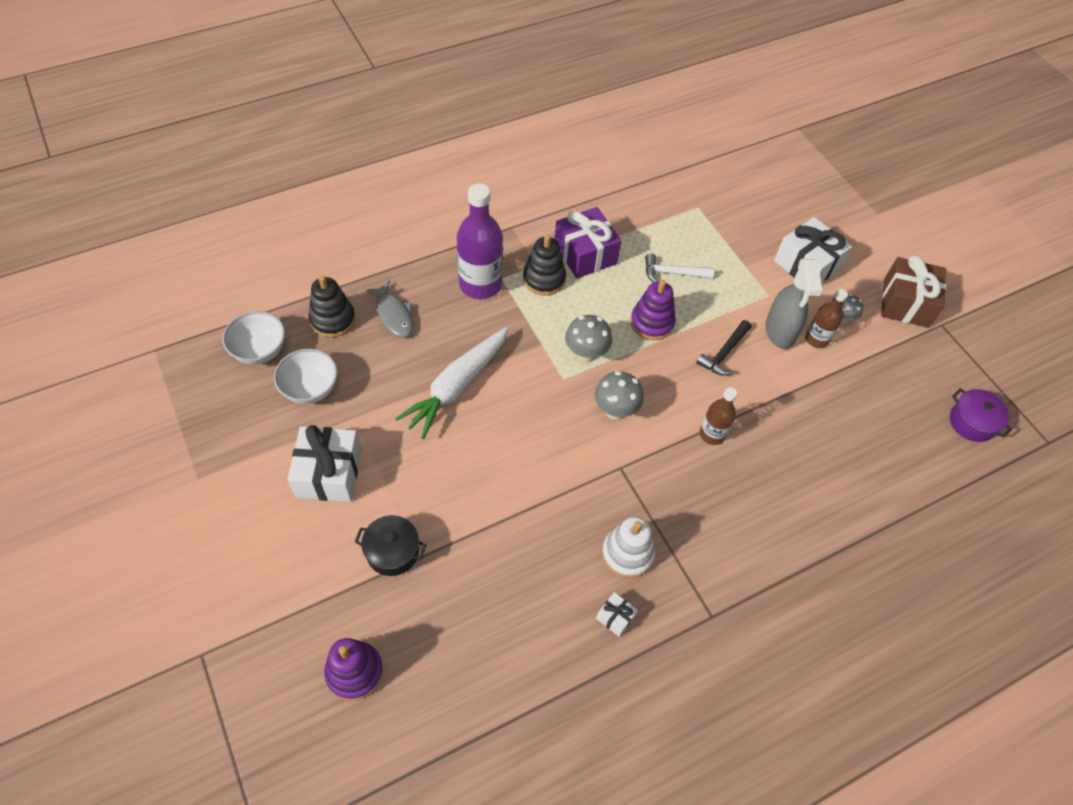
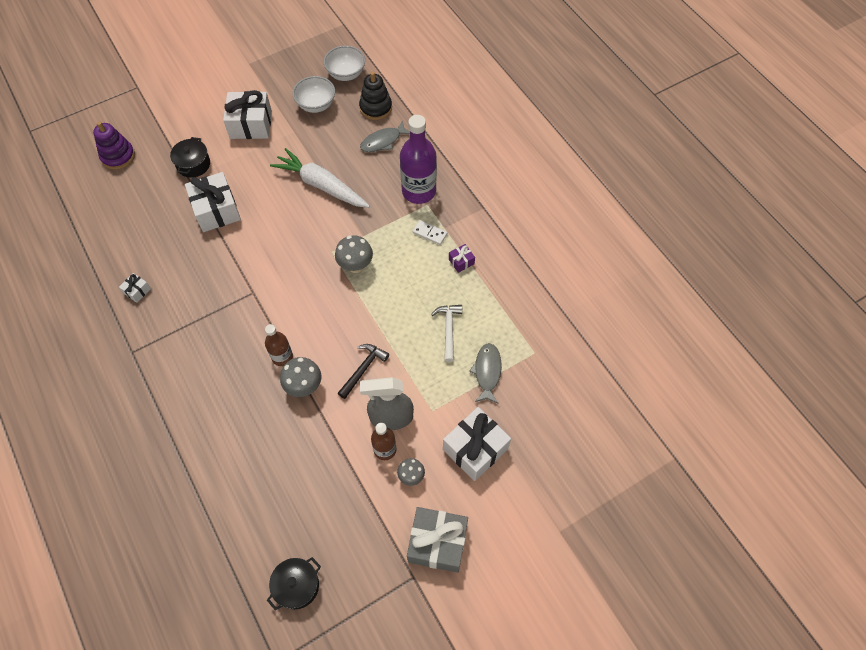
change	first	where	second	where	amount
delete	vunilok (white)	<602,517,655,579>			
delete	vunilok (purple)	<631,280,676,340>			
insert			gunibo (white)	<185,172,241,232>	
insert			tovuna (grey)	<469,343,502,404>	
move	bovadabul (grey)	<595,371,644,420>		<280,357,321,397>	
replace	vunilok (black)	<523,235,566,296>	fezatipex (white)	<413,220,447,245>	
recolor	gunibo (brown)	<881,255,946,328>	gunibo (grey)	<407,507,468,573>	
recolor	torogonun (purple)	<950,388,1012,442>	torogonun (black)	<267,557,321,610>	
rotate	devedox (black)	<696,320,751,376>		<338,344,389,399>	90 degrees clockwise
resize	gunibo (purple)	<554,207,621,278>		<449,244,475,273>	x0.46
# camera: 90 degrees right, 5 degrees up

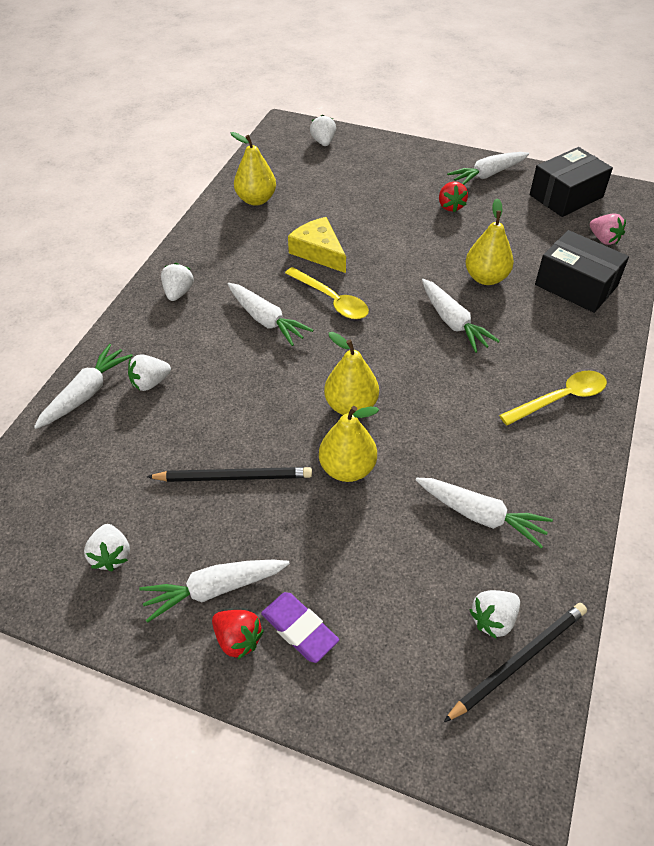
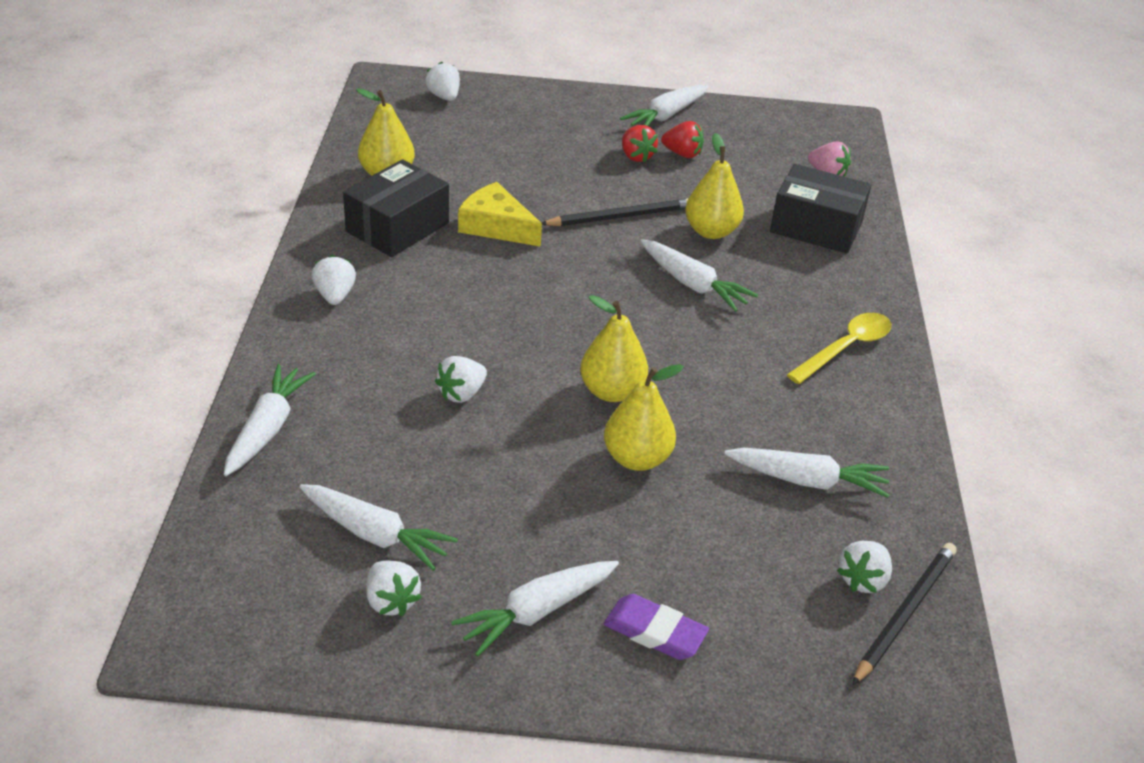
change	first	where	second	where	amount
delete	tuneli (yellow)	<285,267,369,319>			
move	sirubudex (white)	<128,354,171,391>		<435,356,487,403>	
move	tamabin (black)	<147,467,312,482>		<542,198,689,226>	
move	sirubudex (red)	<212,610,264,659>		<661,121,704,158>	
move	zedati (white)	<228,283,313,346>		<300,484,458,571>	
move	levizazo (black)	<530,147,613,217>		<343,159,449,257>	
# camera: 20 degrees left, 10 degrees down

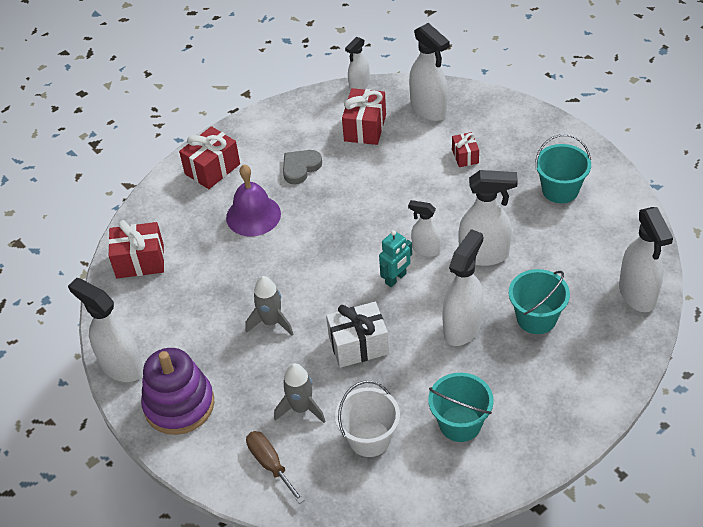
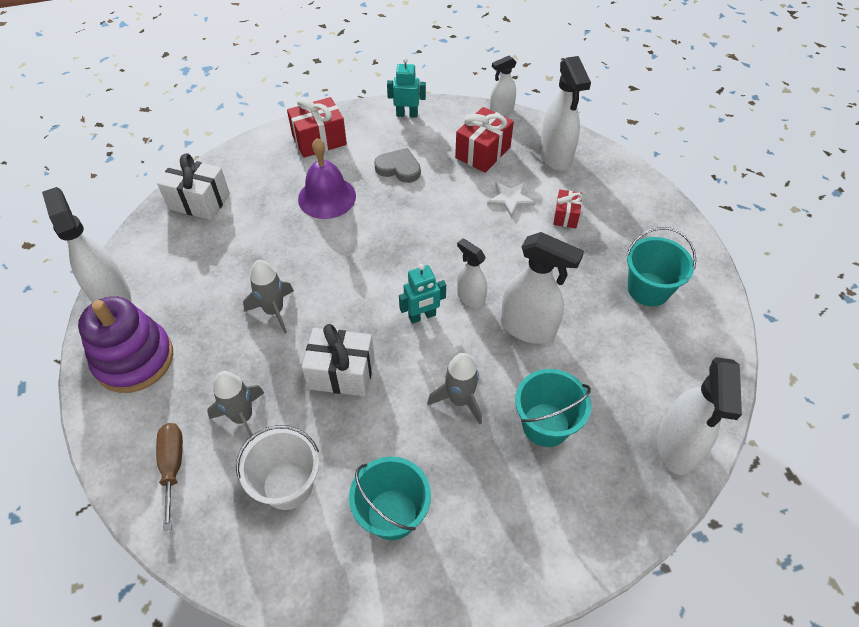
change	first	where	second	where	amount
insert			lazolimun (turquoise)	<387,58,426,118>	
insert			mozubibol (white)	<487,182,535,218>	
replace	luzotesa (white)	<442,229,483,346>	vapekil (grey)	<427,353,482,424>	
recolor	gunibo (red)	<108,220,164,278>	gunibo (white)	<157,153,230,220>	
rotate	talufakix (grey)	<283,150,322,184>		<374,148,421,183>	45 degrees clockwise
# camera: 20 degrees right, 5 degrees up

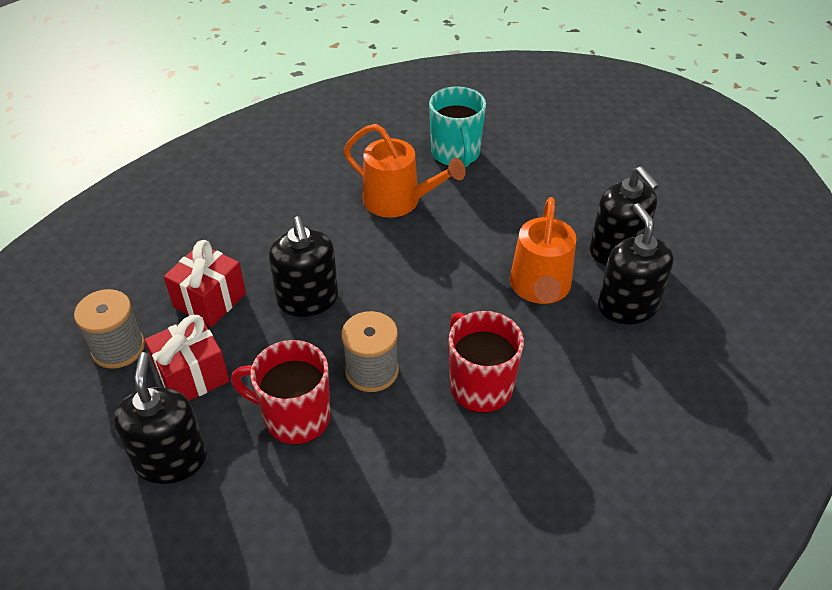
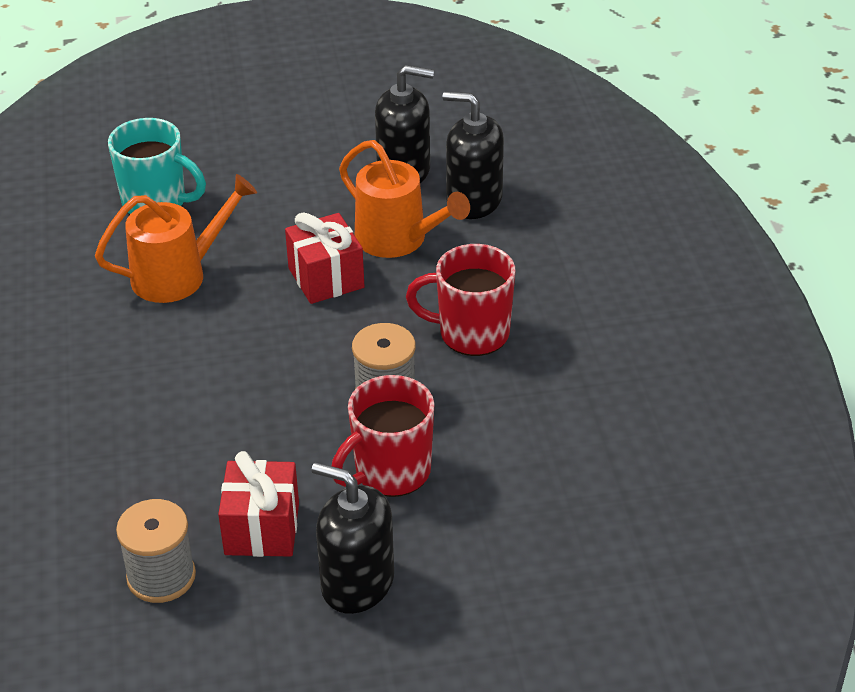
change	first	where	second	where	amount
delete	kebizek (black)	<269,216,338,317>			
move	gunibo (red)	<164,240,246,327>		<285,212,365,304>	
# camera: 55 degrees left, 5 degrees down

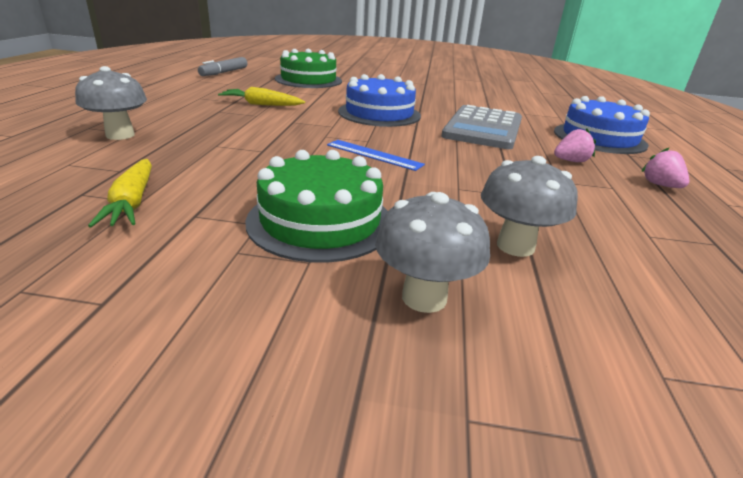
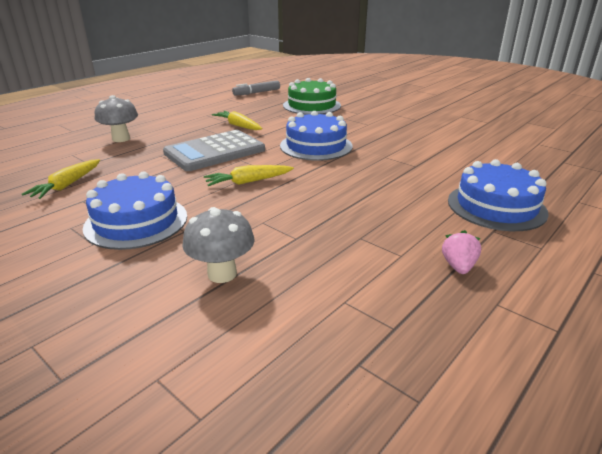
change	first	where	second	where	amount
delete	bovadabul (grey)	<375,192,490,313>			
delete	sirubudex (pink)	<554,128,596,162>			
move	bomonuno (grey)	<441,105,522,149>		<163,130,265,171>	
replace	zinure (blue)	<327,140,425,171>	zedati (yellow)	<204,165,294,186>	
recolor	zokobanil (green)	<245,150,388,263>	zokobanil (blue)	<83,171,187,250>	
# camera: 35 degrees right, 0 degrees up

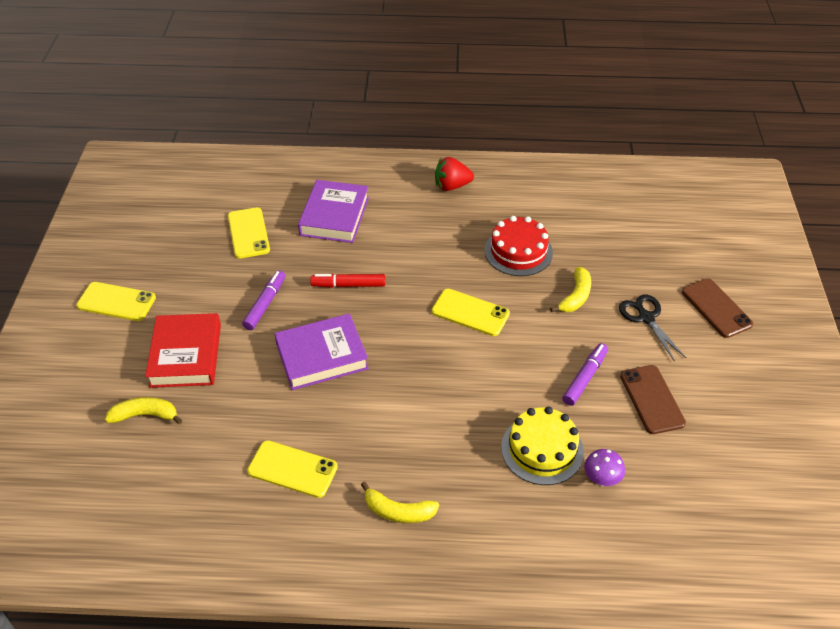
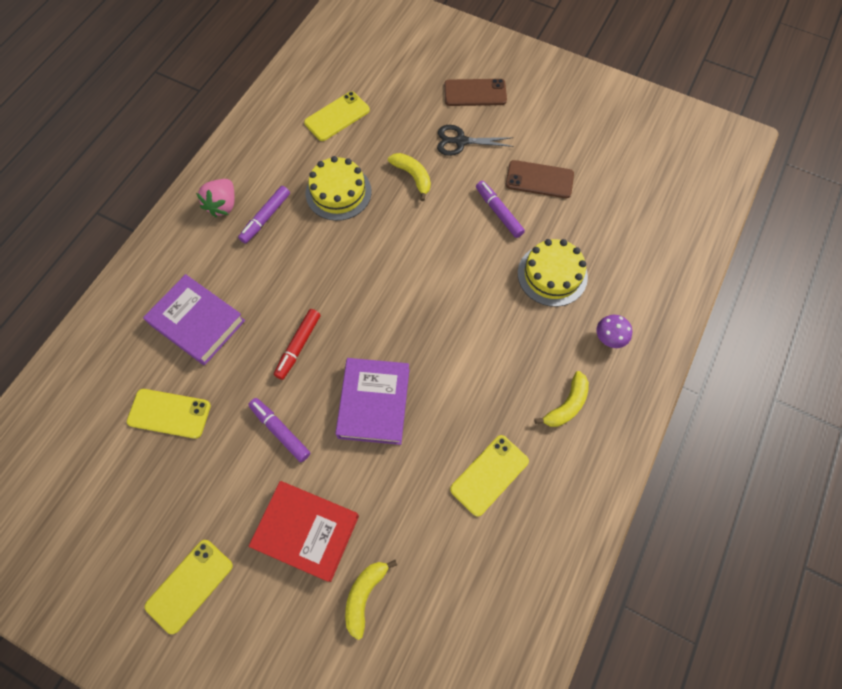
change	first	where	second	where	amount
insert			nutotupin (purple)	<238,186,290,244>	
move	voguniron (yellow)	<432,289,510,336>		<304,91,370,141>	
move	bovadabul (purple)	<584,449,625,486>		<596,315,632,348>	
recolor	sirubudex (red)	<435,157,474,191>	sirubudex (pink)	<196,179,234,217>	
recolor	zokobanil (red)	<484,216,553,276>	zokobanil (yellow)	<306,156,372,221>	
# camera: 65 degrees left, 20 degrees up

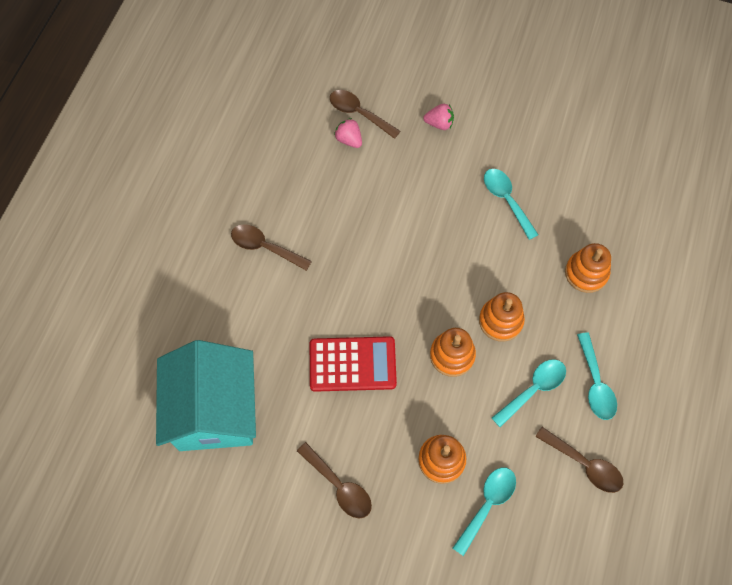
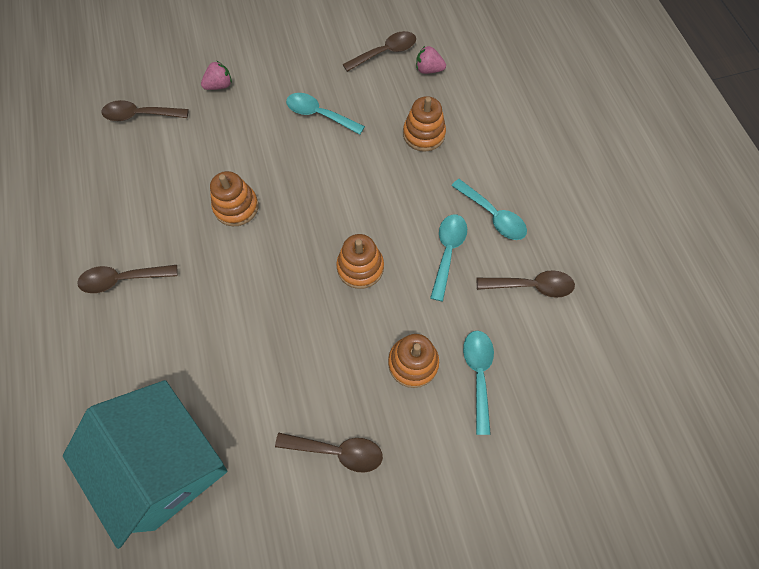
change	first	where	second	where	amount
delete	bomonuno (red)	<310,336,397,392>			
insert			tuneli (brown)	<342,31,416,72>	
move	sirubudex (pink)	<334,118,362,148>		<416,46,446,74>	
move	vunilok (orange)	<479,292,525,342>		<210,171,259,226>	
# camera: 35 degrees left, 0 degrees up

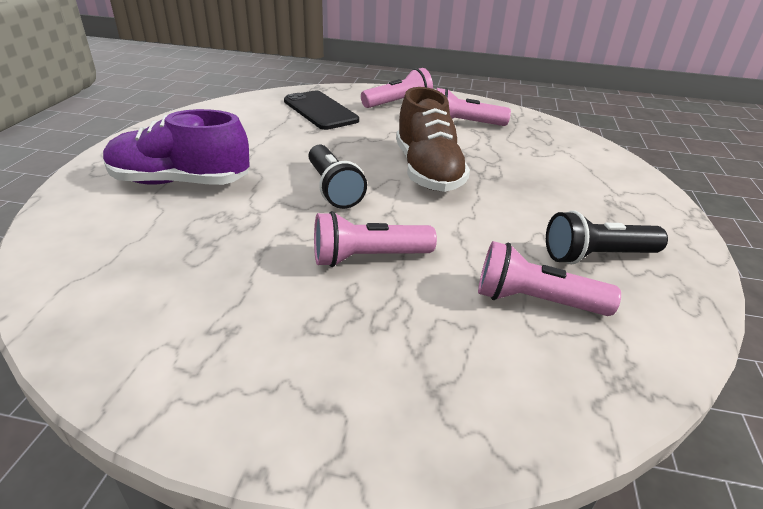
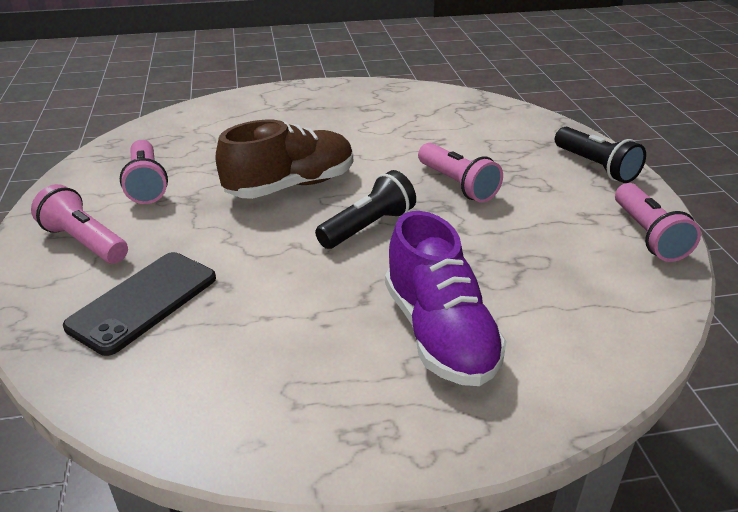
change	first	where	second	where	amount
move	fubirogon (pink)	<478,241,621,316>		<615,183,701,262>	
move	fubirogon (black)	<546,211,668,264>		<555,127,646,183>	
# camera: 110 degrees left, 0 degrees up

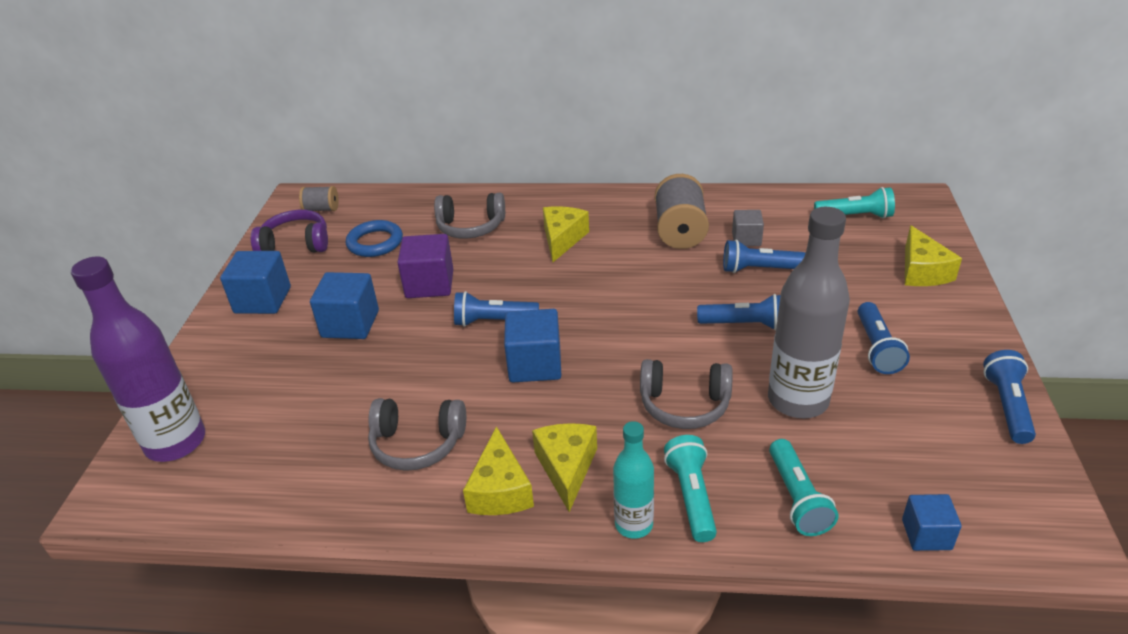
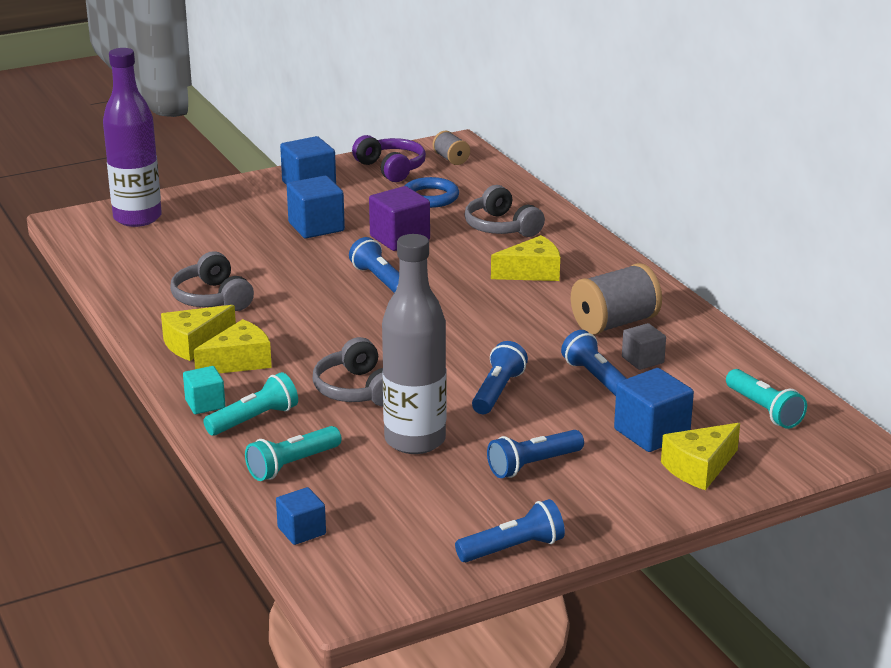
change	first	where	second	where	amount
move	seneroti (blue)	<504,309,561,382>		<614,368,694,452>	
replace	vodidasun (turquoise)	<613,421,654,539>	seneroti (turquoise)	<183,366,225,414>	
rotate	fubirogon (blue)	<697,294,781,331>		<472,341,528,414>	135 degrees counterclockwise
# camera: 55 degrees right, 10 degrees down

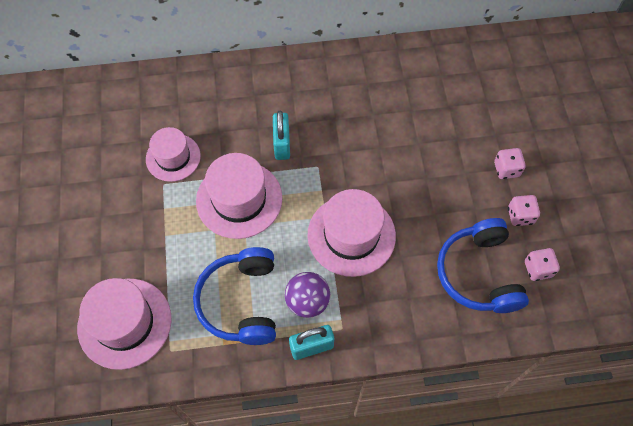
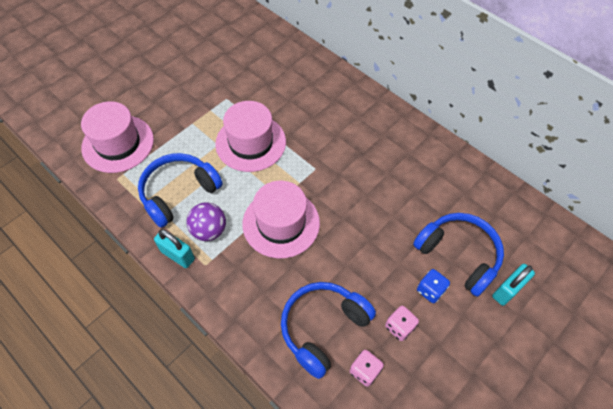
change	first	where	second	where	amount
delete	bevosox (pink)	<146,127,201,182>			
insert			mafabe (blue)	<413,213,504,297>	
move	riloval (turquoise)	<273,111,290,160>		<492,264,535,306>	
recolor	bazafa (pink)	<494,148,526,179>	bazafa (blue)	<417,269,450,303>	
# camera: 50 degrees right, 5 degrees down

